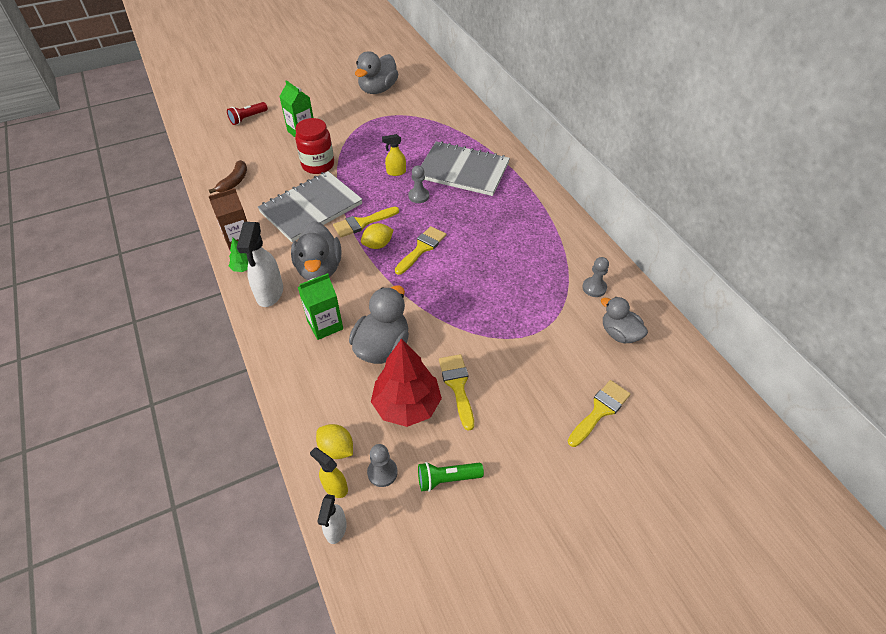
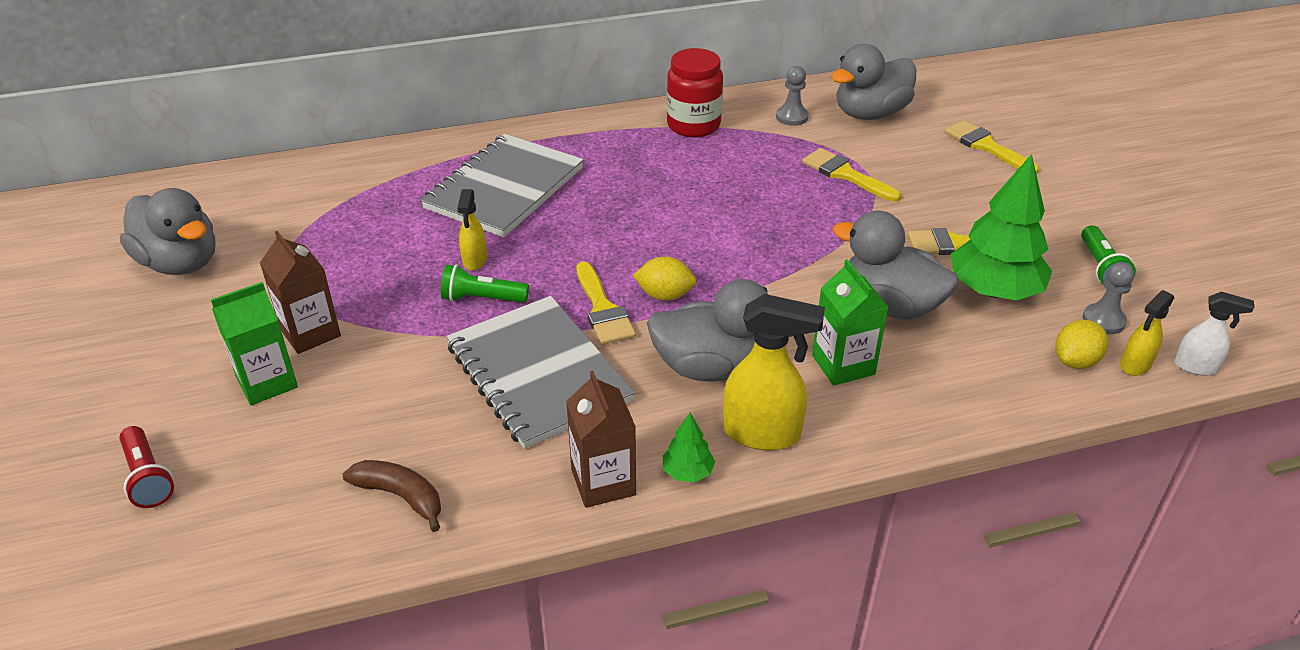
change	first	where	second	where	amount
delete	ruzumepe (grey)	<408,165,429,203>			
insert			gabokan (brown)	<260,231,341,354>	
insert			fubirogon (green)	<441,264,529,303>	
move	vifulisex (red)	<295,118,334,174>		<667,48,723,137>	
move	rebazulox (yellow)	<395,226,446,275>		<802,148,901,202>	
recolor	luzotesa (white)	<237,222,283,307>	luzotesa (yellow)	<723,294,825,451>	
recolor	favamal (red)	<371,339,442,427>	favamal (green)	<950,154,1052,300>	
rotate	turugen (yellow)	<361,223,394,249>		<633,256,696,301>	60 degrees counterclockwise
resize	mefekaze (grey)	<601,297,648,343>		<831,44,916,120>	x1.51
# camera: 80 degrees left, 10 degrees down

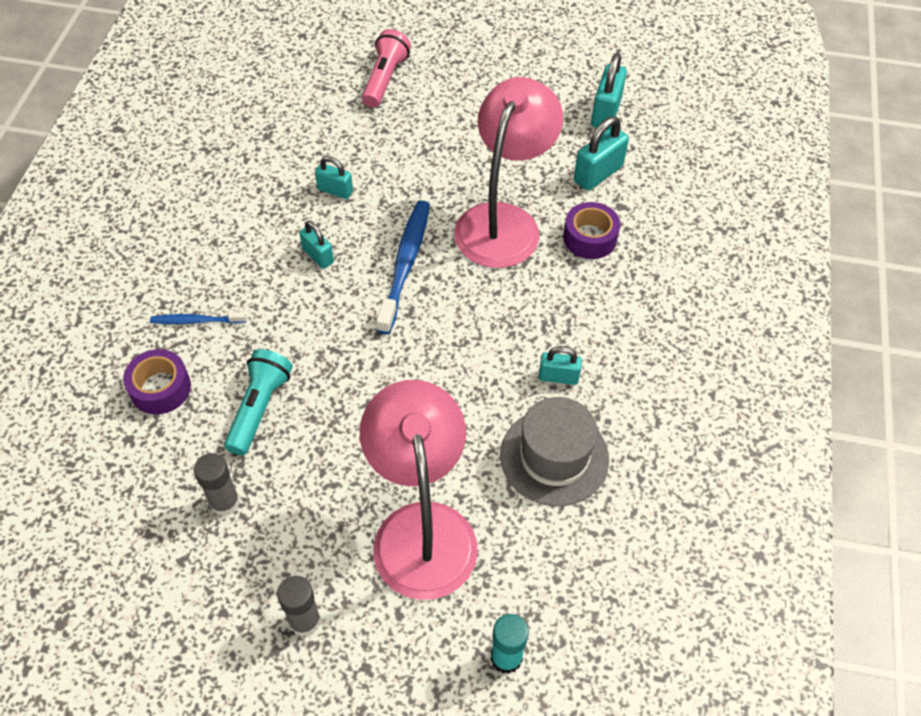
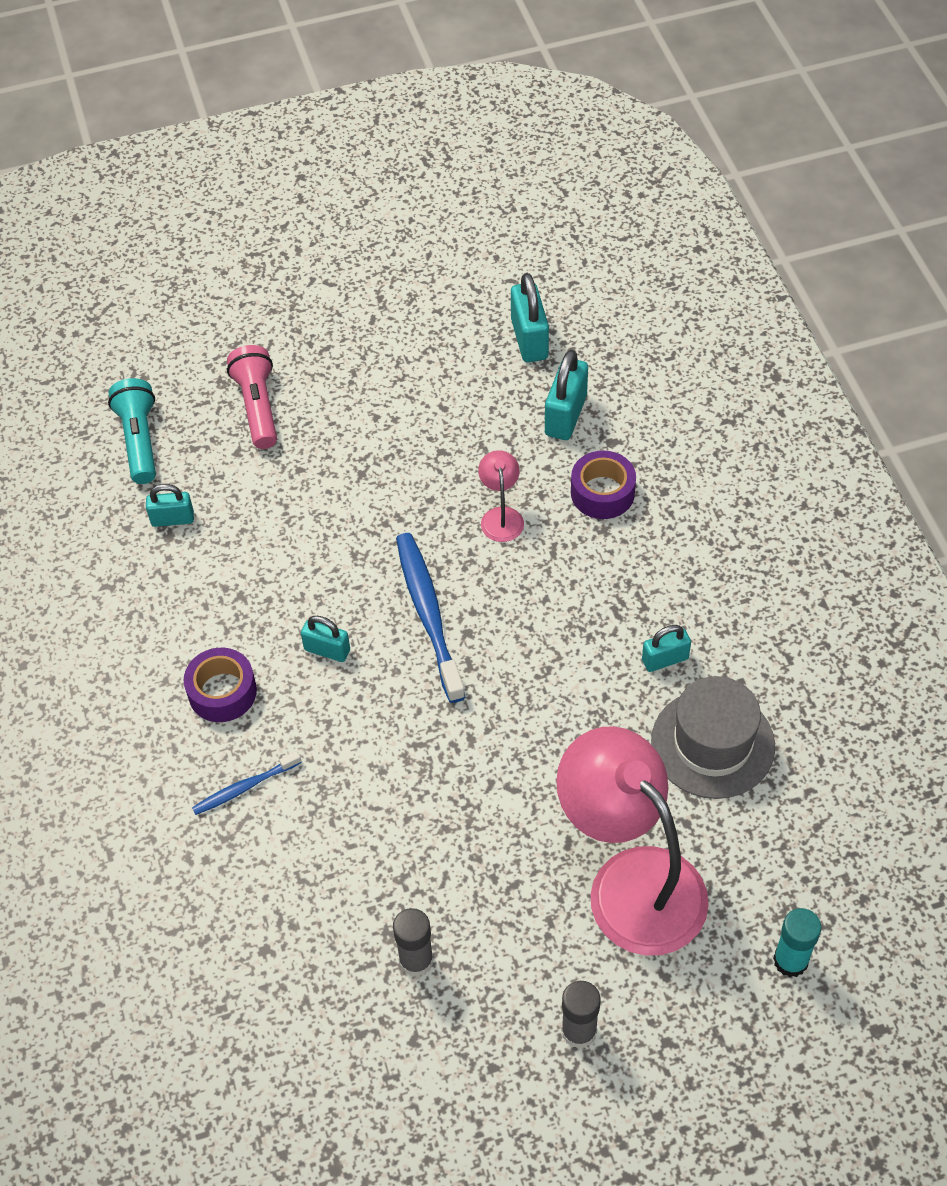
change	first	where	second	where	amount
move	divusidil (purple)	<123,349,191,415>		<184,648,257,722>	
move	fubirogon (turquoise)	<224,349,293,455>		<108,378,156,484>	
move	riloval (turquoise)	<315,156,353,199>		<146,484,194,527>	
resize	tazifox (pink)	<454,77,563,268>		<478,450,524,542>	x0.42
# camera: 25 degrees left, 0 degrees up

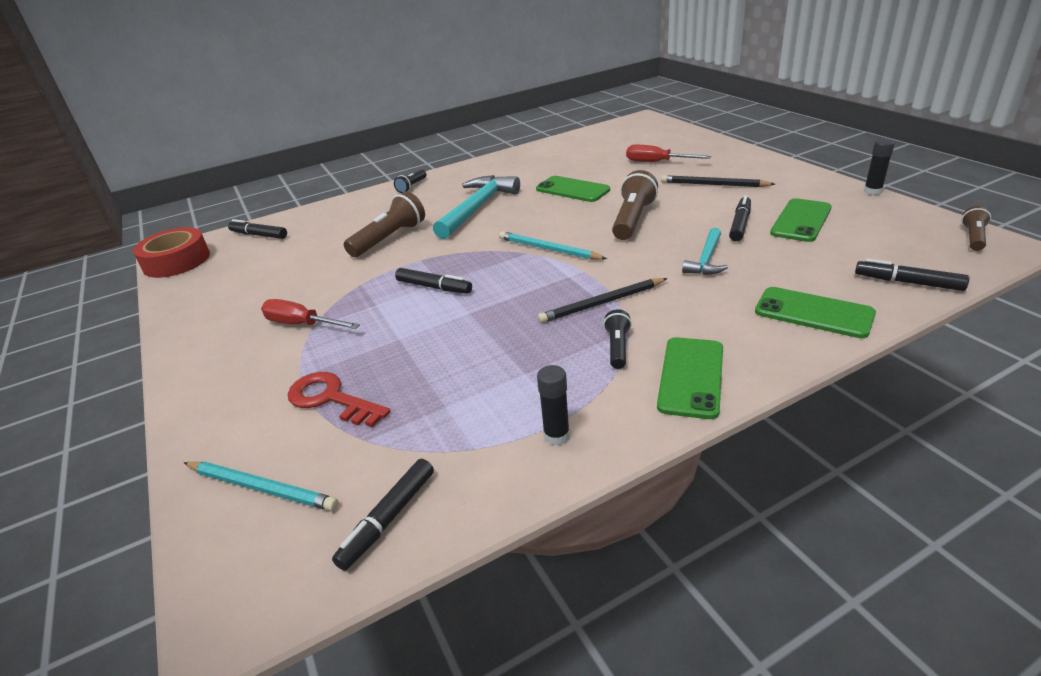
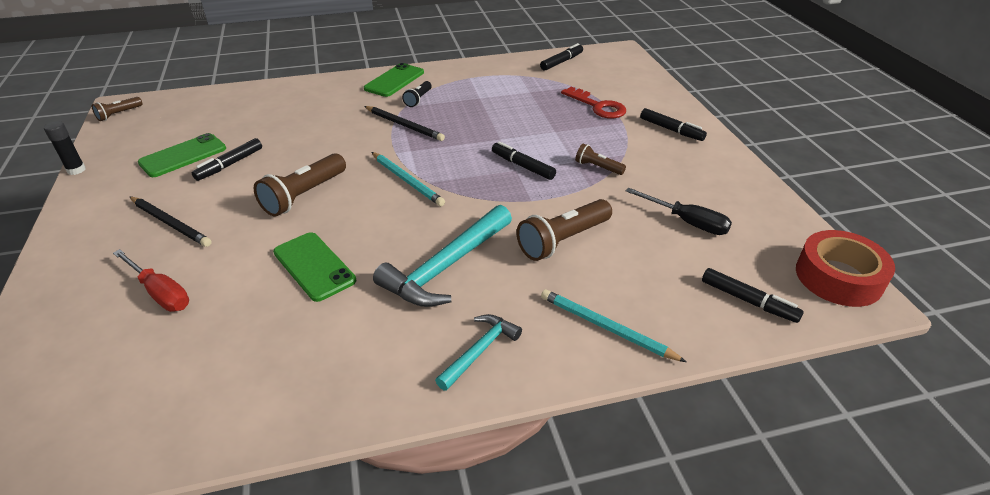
change	first	where	second	where	amount
delete	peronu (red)	<261,299,360,329>			
delete	fubirogon (black)	<394,170,427,193>			
delete	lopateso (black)	<537,365,570,446>			
delete	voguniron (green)	<755,287,876,338>			
insert			fubirogon (brown)	<575,143,626,175>	
insert			peronu (black)	<626,188,732,235>	
move	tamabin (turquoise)	<184,462,339,511>		<541,289,686,362>	
move	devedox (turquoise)	<682,228,728,275>		<435,314,522,391>	
move	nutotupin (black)	<855,258,970,291>		<640,108,707,141>	
rotate	tamabin (black)	<538,278,668,323>		<364,106,445,141>	45 degrees clockwise
# camera: 170 degrees left, 5 degrees up

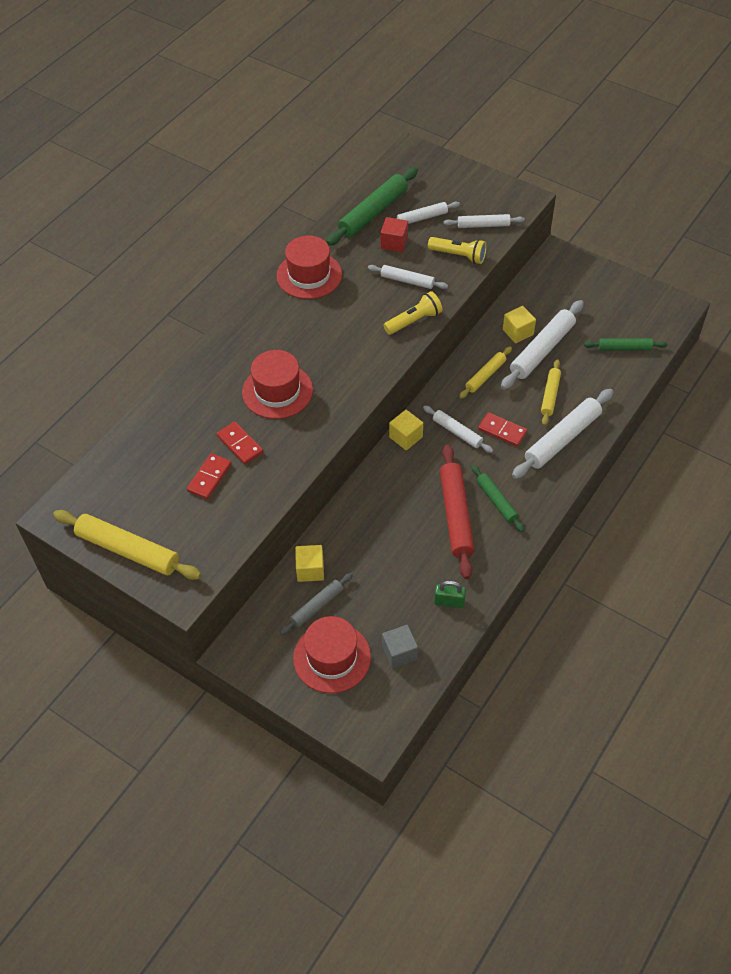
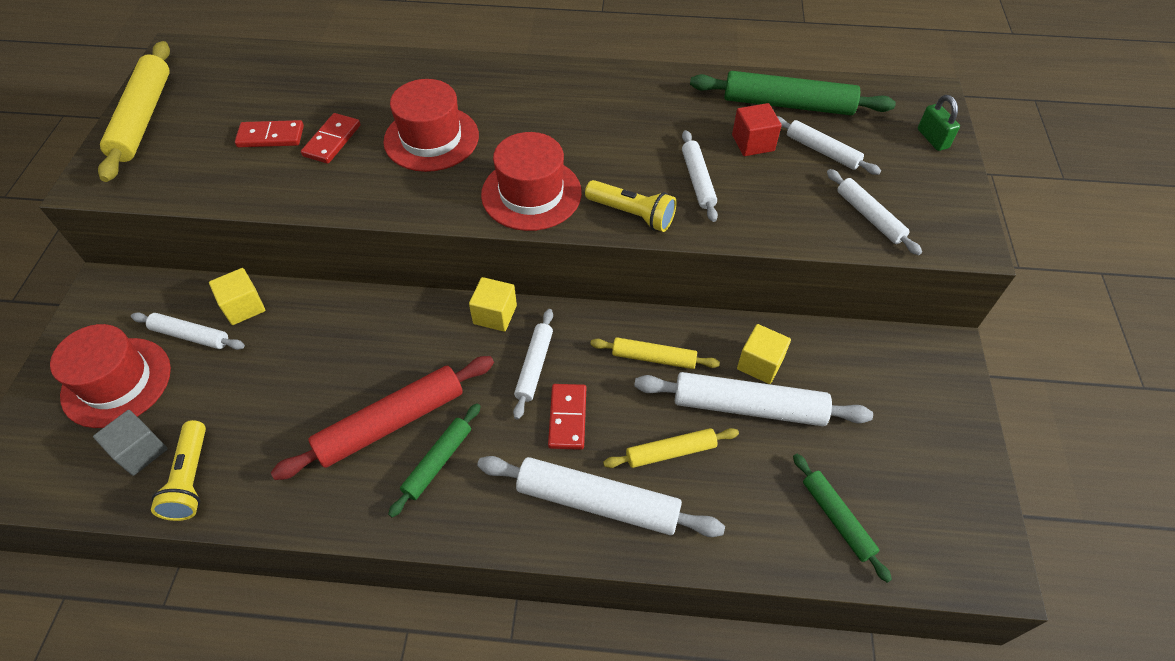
change	first	where	second	where	amount
move	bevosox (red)	<276,235,342,299>		<481,132,582,231>	
move	fubirogon (yellow)	<428,237,487,264>		<151,420,206,521>	
move	riloval (green)	<434,581,466,608>		<918,95,960,151>	
recolor	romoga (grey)	<280,573,353,635>	romoga (white)	<131,312,245,350>	
# camera: 60 degrees right, 0 degrees up

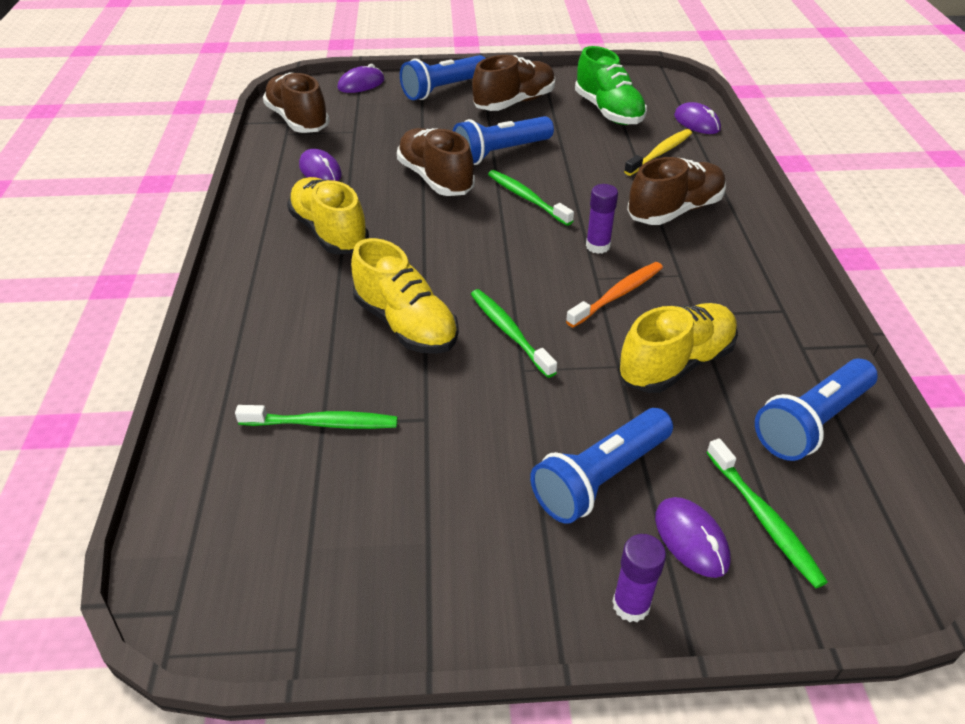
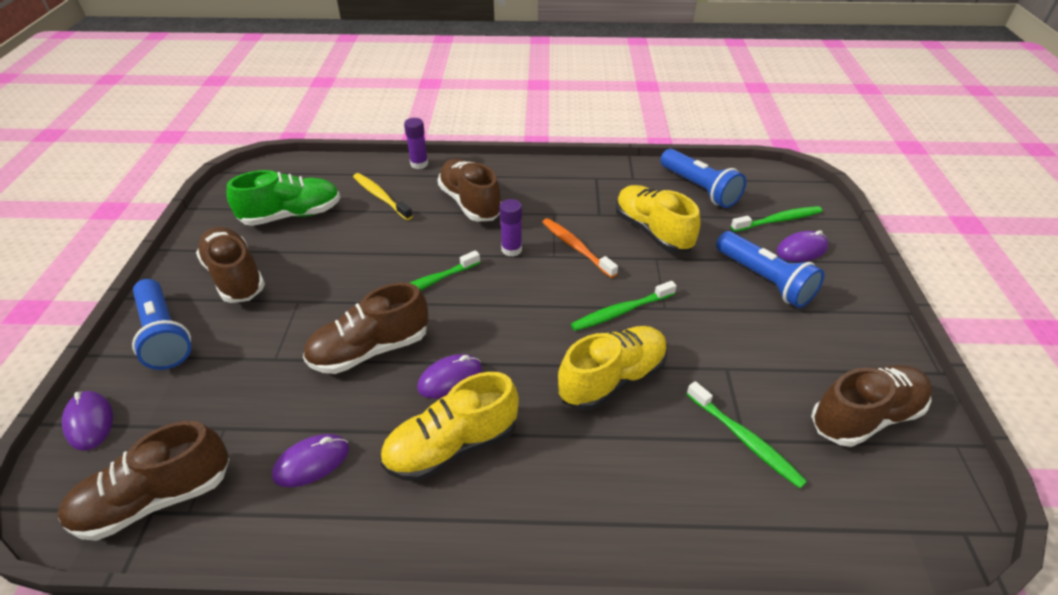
change	first	where	second	where	amount
delete	fubirogon (blue)	<453,116,554,165>			
insert			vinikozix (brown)	<811,365,932,447>	
move	lopateso (purple)	<612,534,666,622>		<404,118,428,169>	
move	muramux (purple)	<674,102,721,134>		<417,354,482,399>	
rotate	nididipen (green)	<235,405,398,429>		<687,381,807,488>	135 degrees clockwise
# camera: 85 degrees left, 0 degrees up

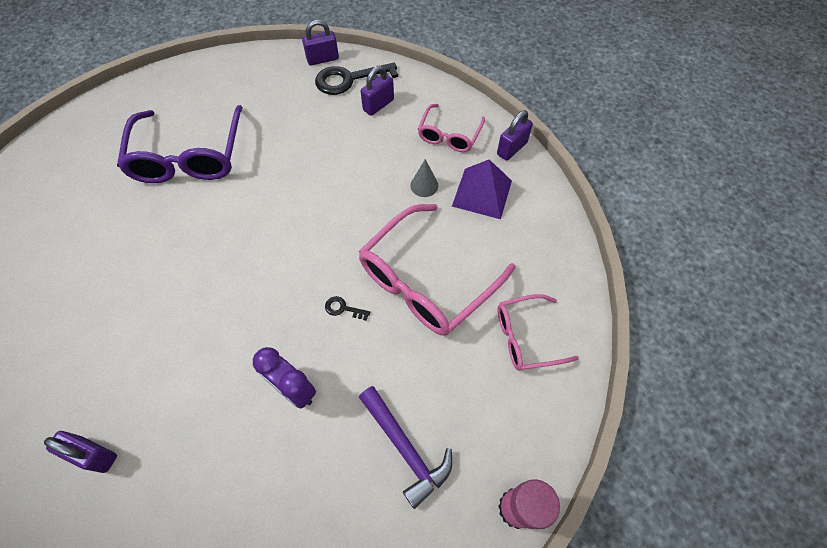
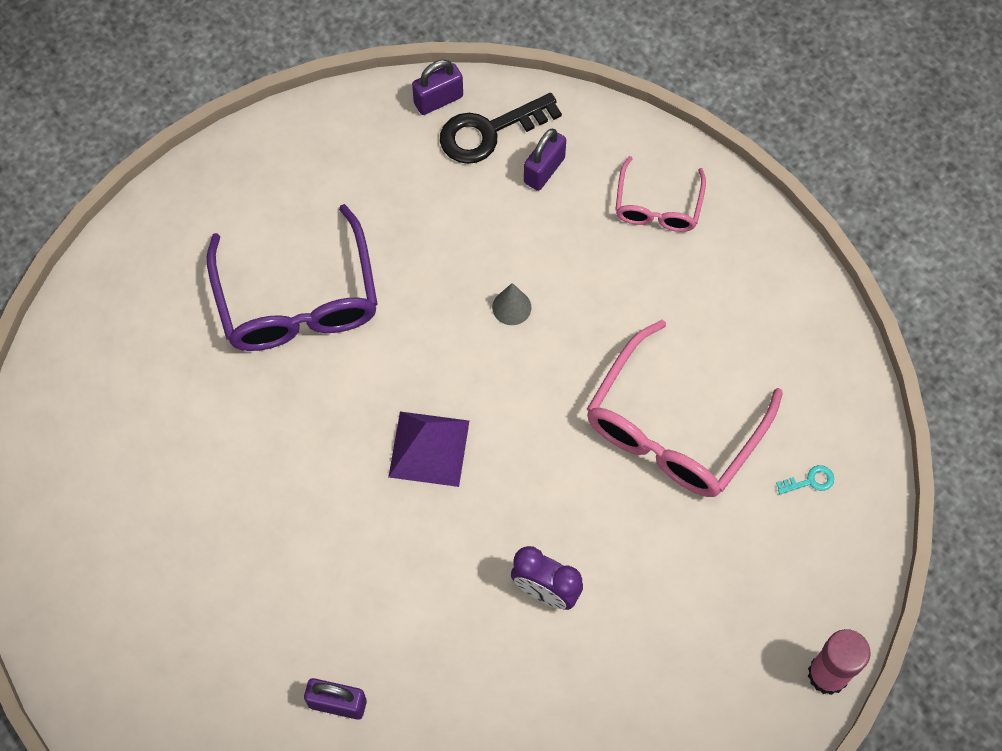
change	first	where	second	where	amount
delete	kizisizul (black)	<325,296,370,321>			
delete	devedox (purple)	<359,386,452,509>			
delete	riloval (purple)	<497,110,533,161>			
move	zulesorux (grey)	<410,159,438,197>		<492,283,531,325>	
move	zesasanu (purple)	<452,159,512,219>		<388,411,469,487>	
replace	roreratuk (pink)	<498,294,579,371>	kizisizul (turquoise)	<776,465,834,494>	
# camera: 10 degrees left, 5 degrees up

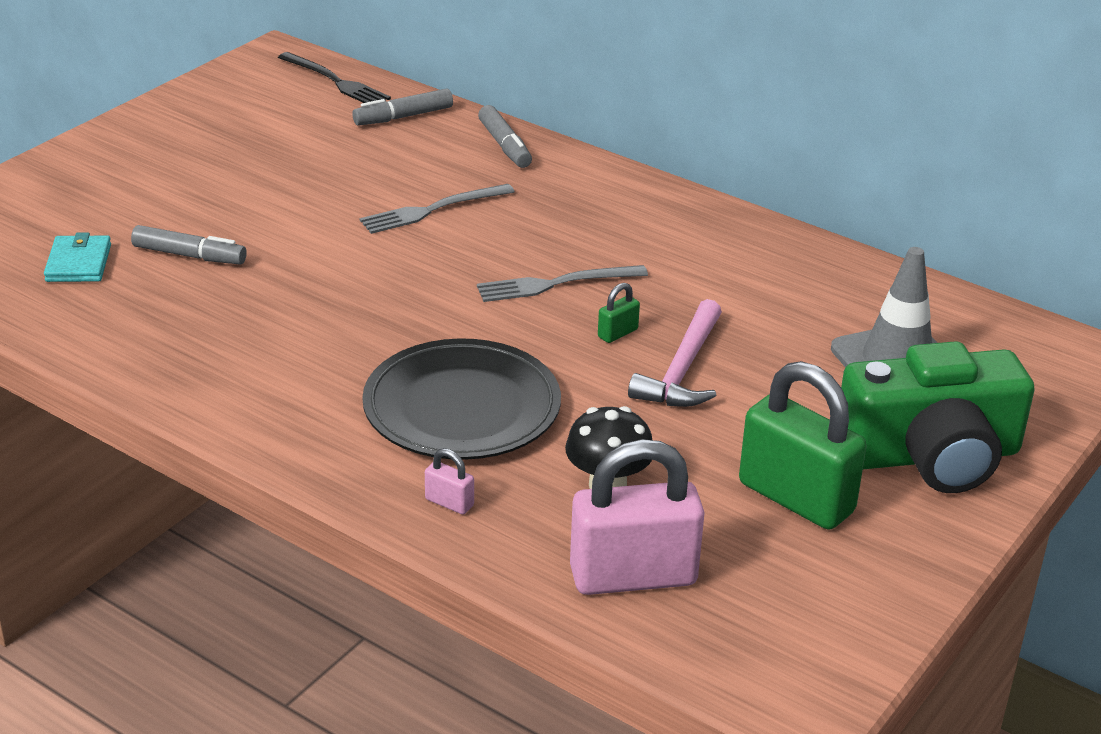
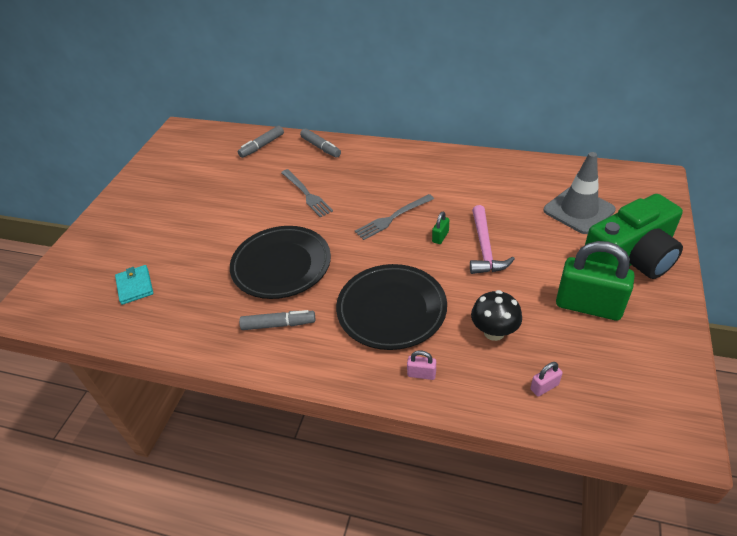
change	first	where	second	where	amount
delete	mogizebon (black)	<278,52,391,103>			
insert			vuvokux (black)	<230,226,331,299>	
move	nutotupin (grey)	<131,225,247,265>		<239,310,315,330>	
rotate	mogizebon (grey)	<360,184,515,234>		<281,169,333,217>	75 degrees counterclockwise
resize	riloval (pink)	<570,439,705,595>		<531,362,562,396>	x0.41
# camera: 15 degrees left, 10 degrees up

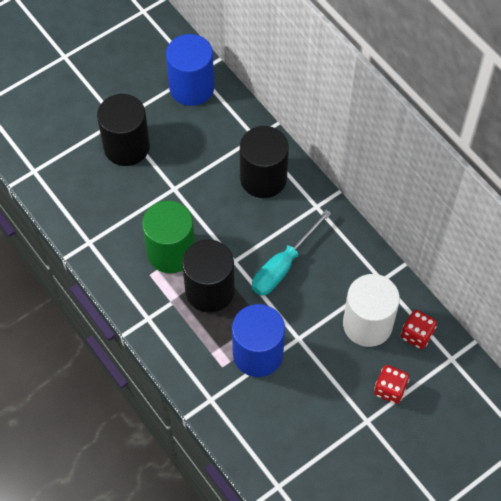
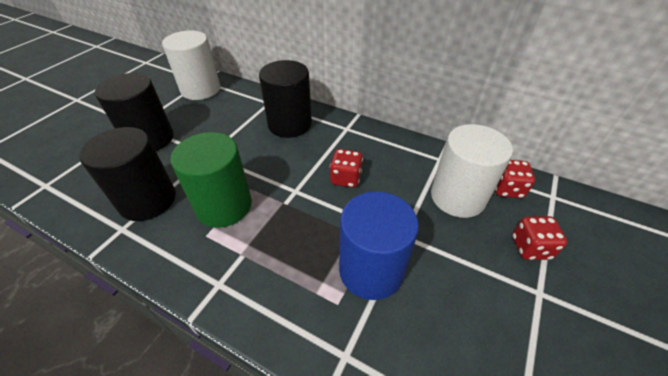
change	first	where	second	where	amount
move	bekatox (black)	<182,239,235,312>		<79,127,176,221>	
replace	peronu (turquoise)	<252,209,331,296>	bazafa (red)	<330,149,363,188>	
recolor	bekatox (blue)	<166,34,214,106>	bekatox (white)	<162,31,220,100>	
# camera: 25 degrees left, 15 degrees down

